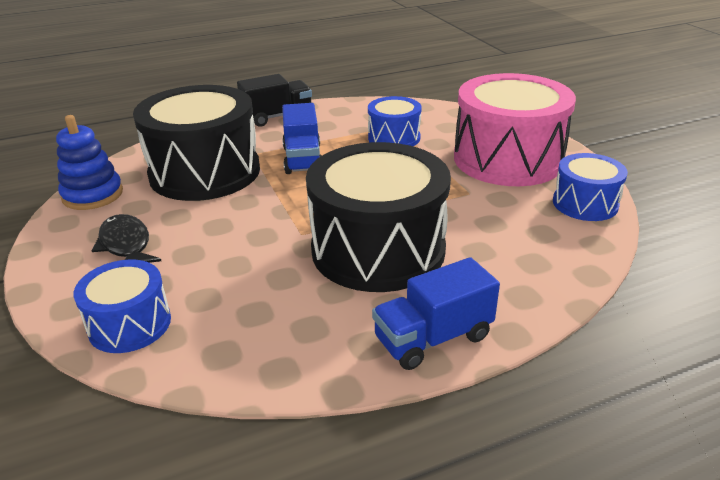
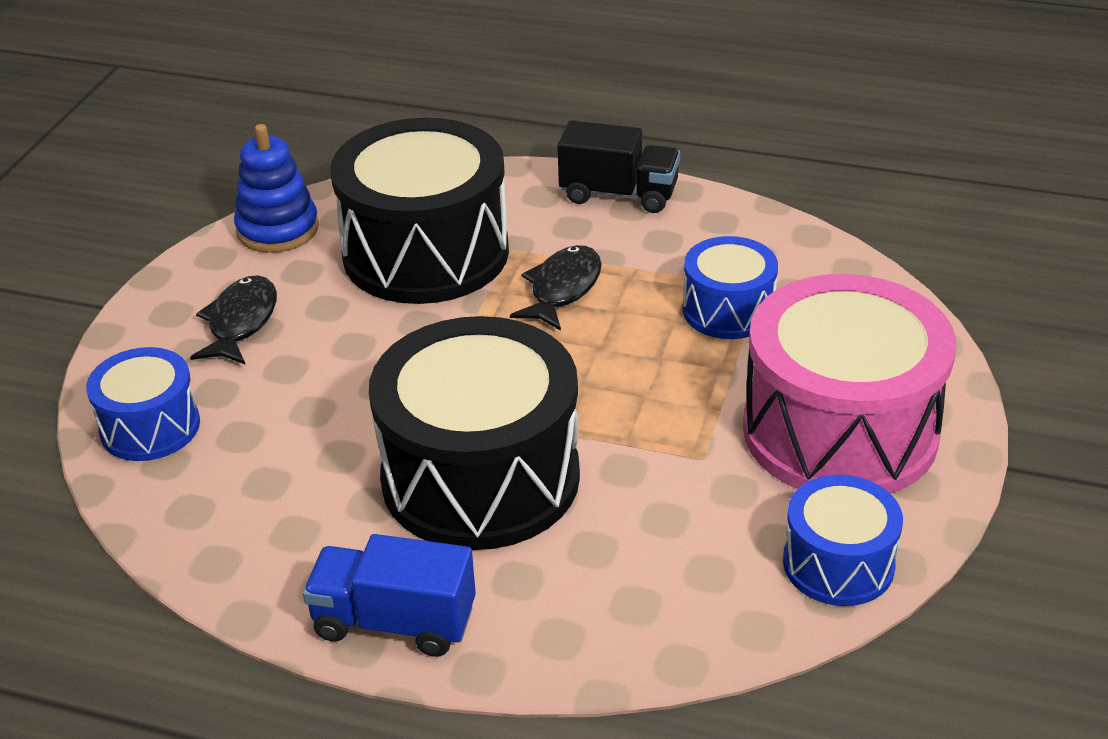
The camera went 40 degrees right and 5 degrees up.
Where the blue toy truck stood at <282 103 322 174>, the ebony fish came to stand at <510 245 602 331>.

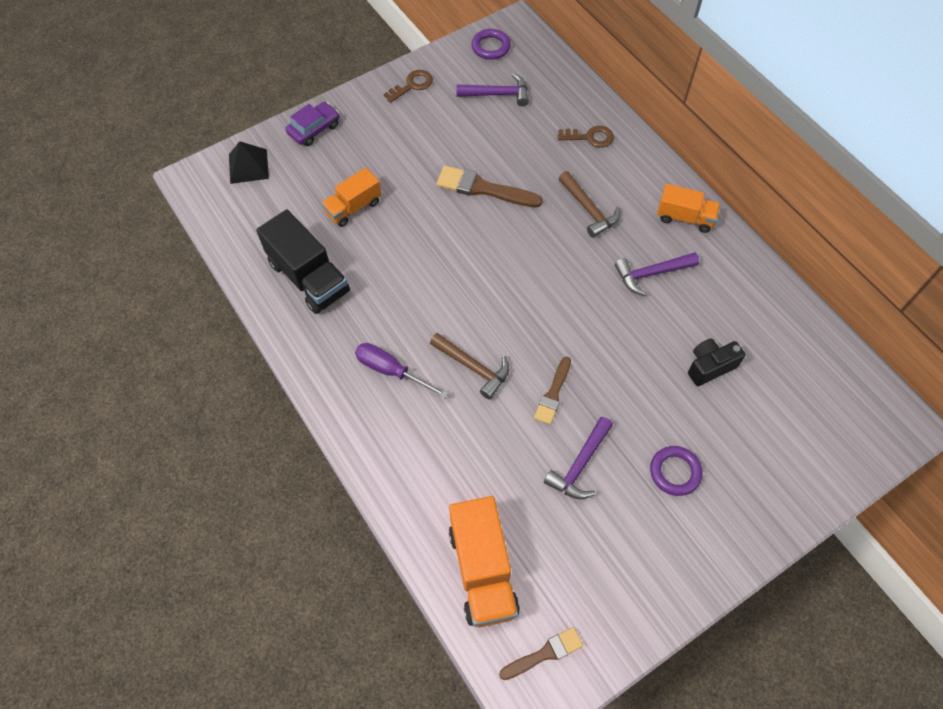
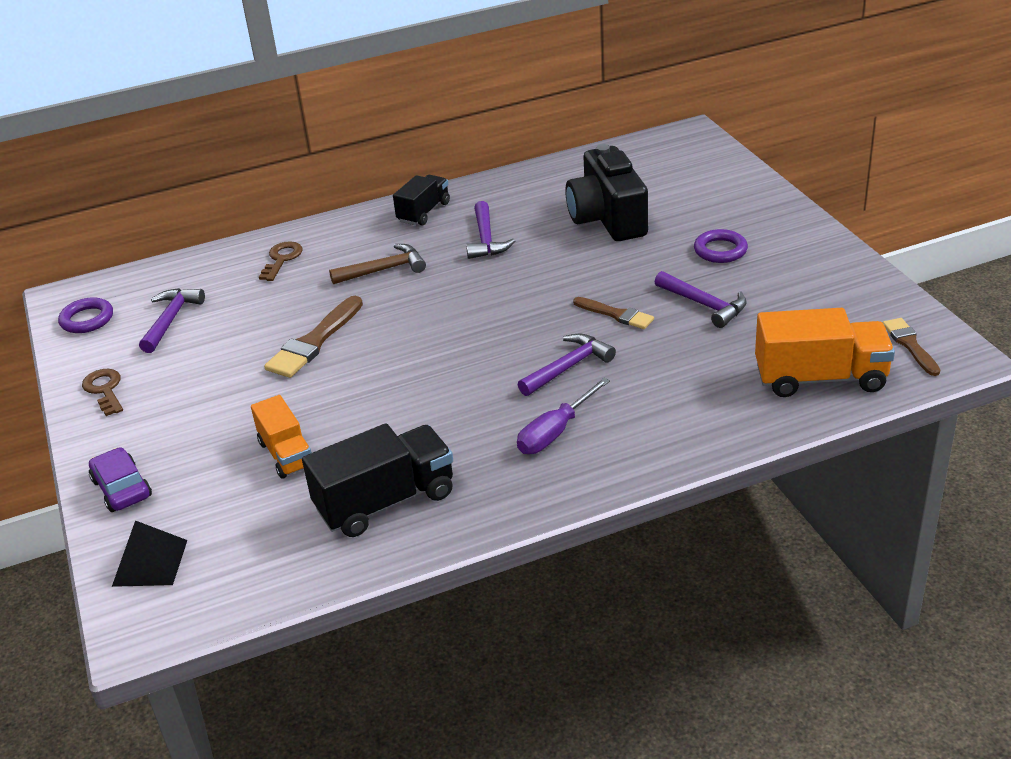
The camera went 75 degrees left and 25 degrees down.
What was the brown carpenter's hammer at <430 333 509 400> turned into the purple carpenter's hammer at <517 334 616 396>.
What was the orange-coloured toy truck at <657 184 721 233> turned into the ebony toy truck at <393 175 450 226>.
The size of the ebony camera at <688 338 746 386> changed by a factor of 1.85.

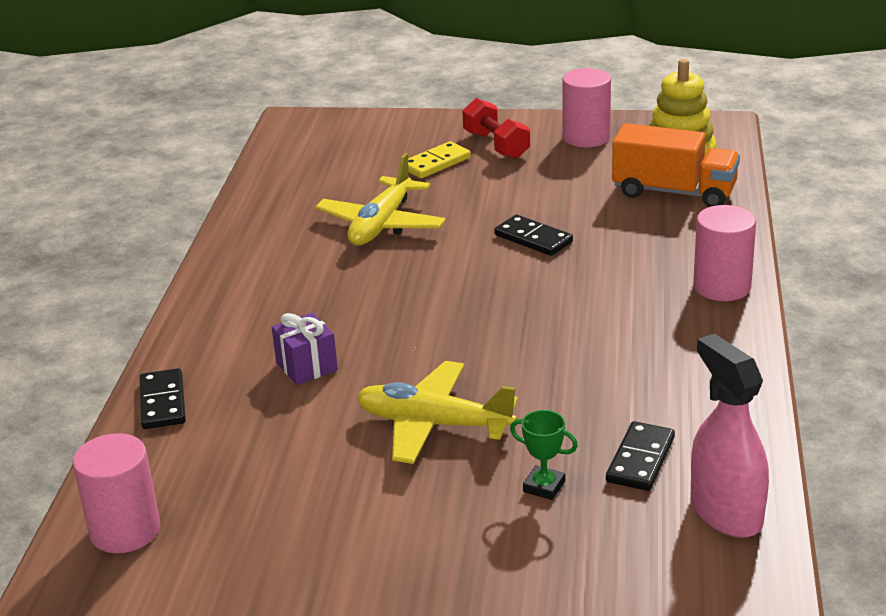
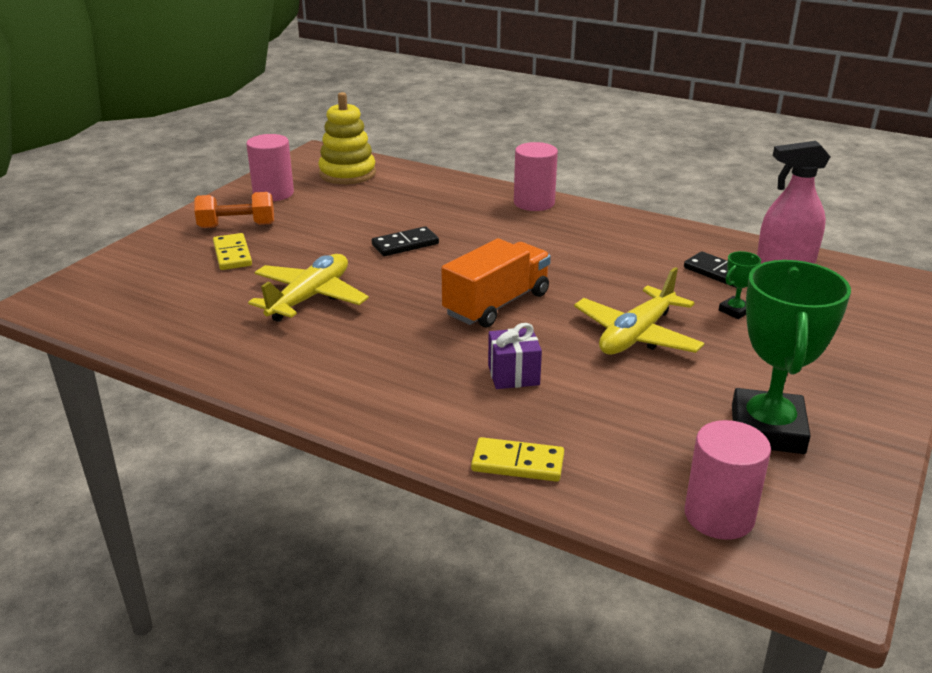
The camera went 70 degrees left and 0 degrees up.
The second view gained the green trophy at <732 260 851 454>.
The orange-coloured toy truck ended up elsewhere, having gone from <612 123 740 207> to <441 238 551 328>.
What was the ebony domino at <139 368 186 429> turned into the bright yellow domino at <471 437 564 482>.
What was the red free weight at <462 98 530 159> turned into the orange-coloured free weight at <194 192 274 228>.
The bright yellow toy plane at <315 153 446 245> ended up facing another way, 105 degrees counterclockwise from before.

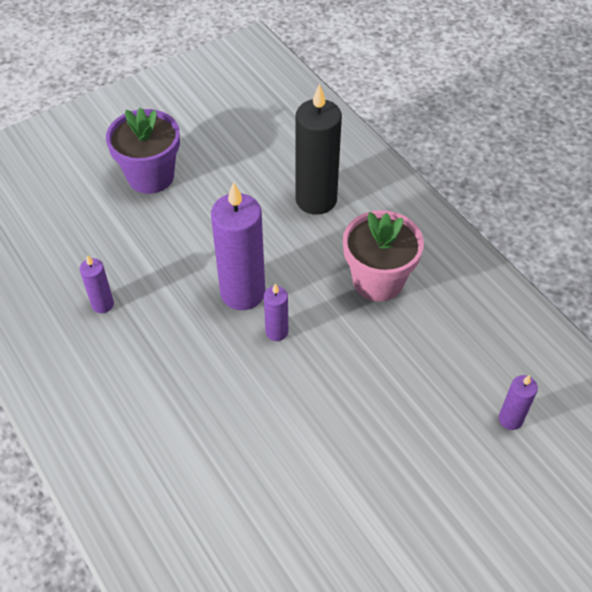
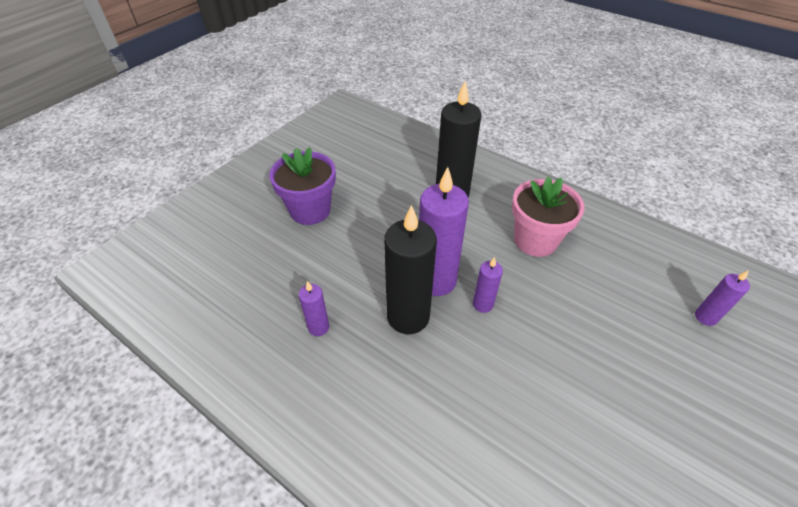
The camera went 20 degrees left and 5 degrees down.
The second view gained the ebony wax candle at <384 205 437 334>.

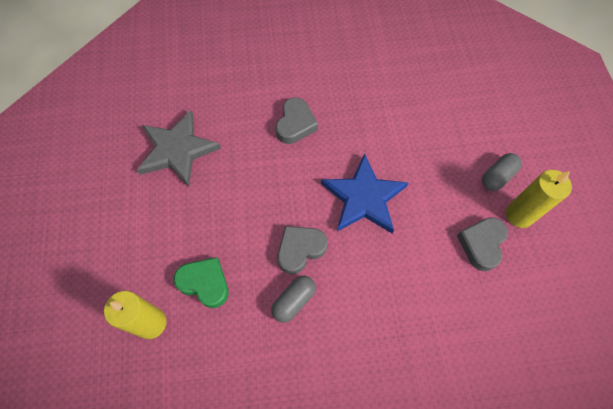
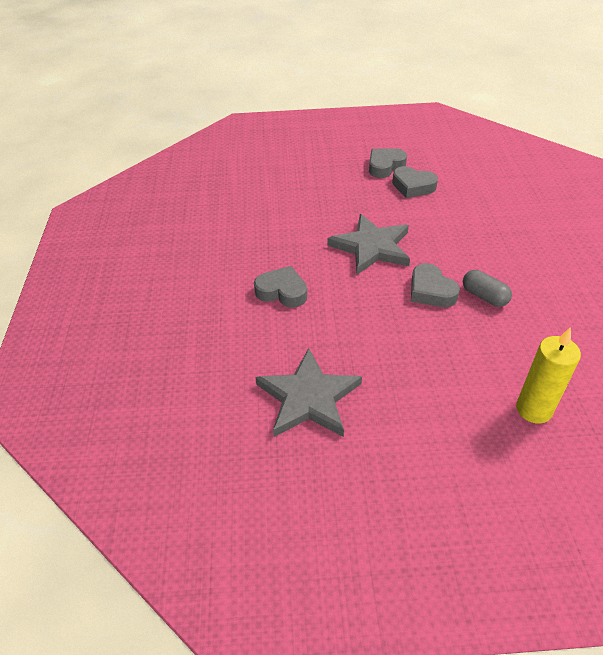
The camera went 85 degrees left and 20 degrees down.
The second view lost the green heart shape at <174 257 229 308>.
The second view lost the grey pill at <482 153 522 191>.
Where the bright yellow wax candle stood at <506 170 572 228>, the grey heart shape came to stand at <369 148 407 178>.
What was the blue five-pointed star at <321 153 409 233> turned into the grey five-pointed star at <327 214 410 275>.

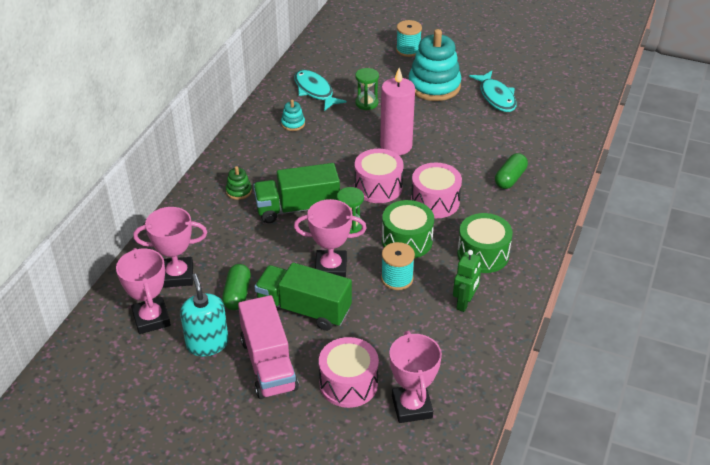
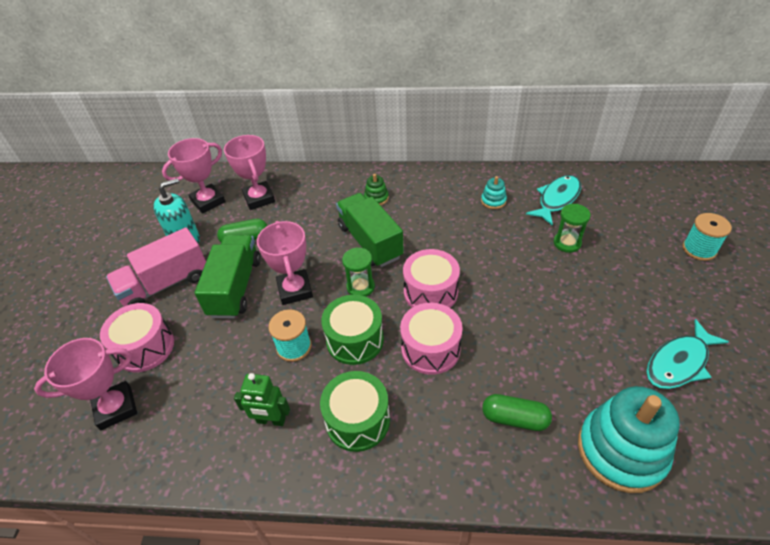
The camera went 75 degrees right and 5 degrees up.
The second view lost the rosy wax candle at <380 68 415 155>.
The aqua ring stacker ended up elsewhere, having gone from <409 29 462 101> to <578 386 680 493>.

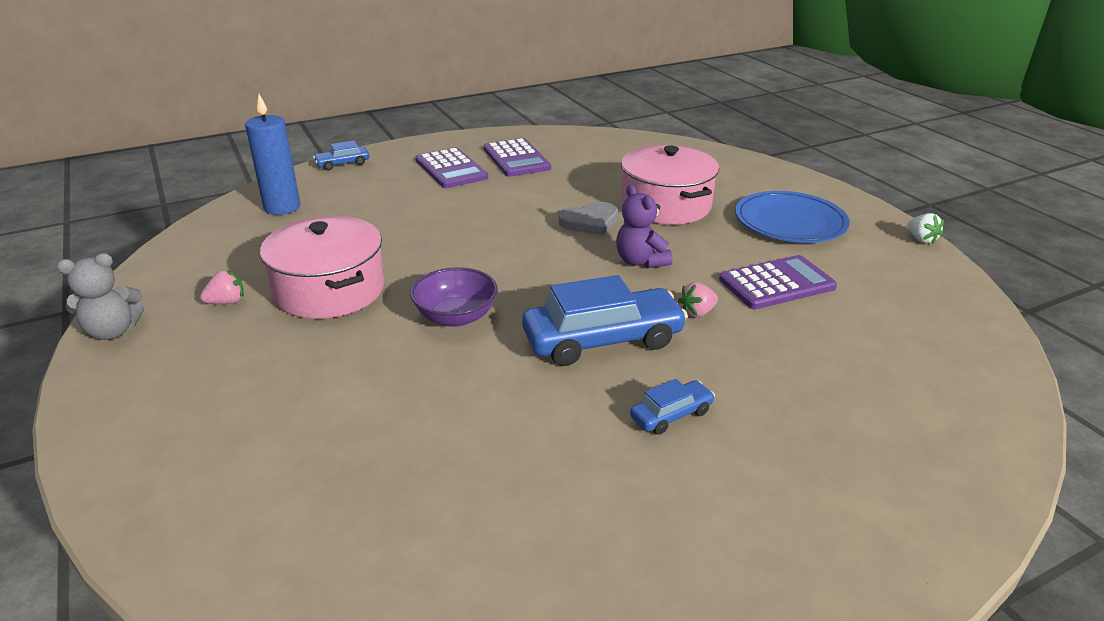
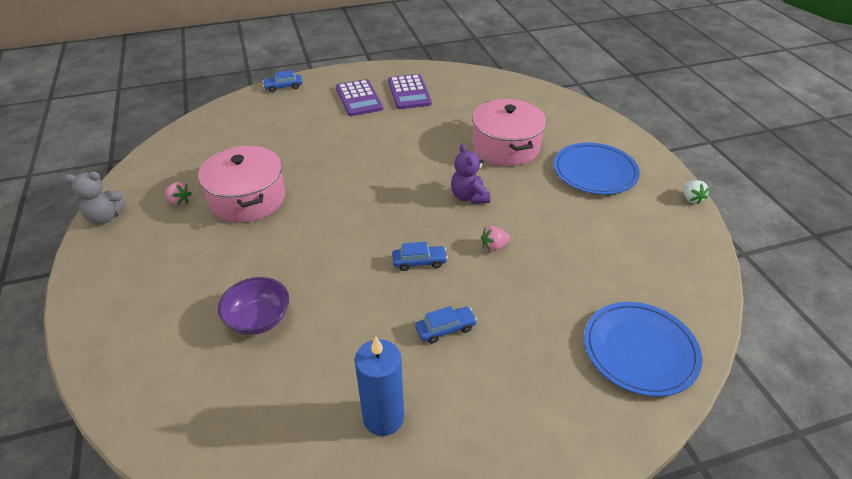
The camera went 10 degrees right and 10 degrees up.
The second view lost the grey heart shape at <559 202 618 235>.
The second view lost the purple calculator at <719 255 837 309>.
The second view gained the blue dinner plate at <584 302 702 397>.
The blue wax candle ended up elsewhere, having gone from <245 94 300 215> to <355 337 404 436>.
The purple bowl ended up elsewhere, having gone from <410 267 498 327> to <218 277 289 335>.
The rosy strawberry at <200 270 244 304> ended up facing another way, 45 degrees clockwise from before.
The size of the blue car at <522 275 688 366> changed by a factor of 0.49.

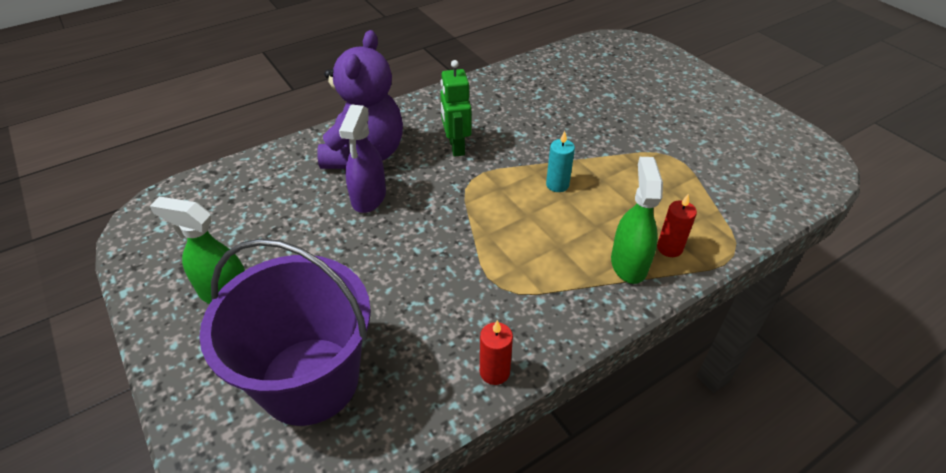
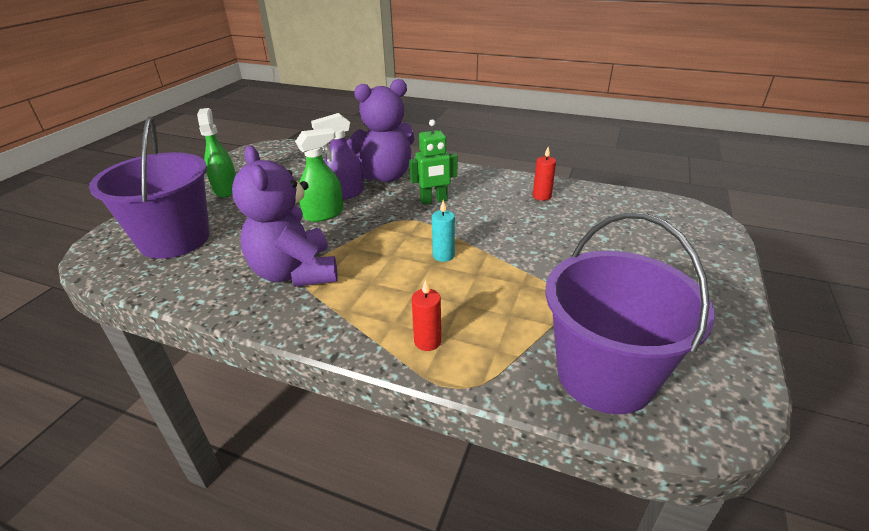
The camera went 55 degrees right and 10 degrees down.
The second view gained the purple teddy at <232 146 338 287>.
The second view gained the purple bucket at <545 213 715 414>.
The red wax candle ended up elsewhere, having gone from <480 320 513 385> to <533 147 556 201>.
The green spray bottle ended up elsewhere, having gone from <611 157 663 284> to <295 128 343 222>.
The green robot figure at <440 60 471 157> ended up facing another way, 150 degrees counterclockwise from before.

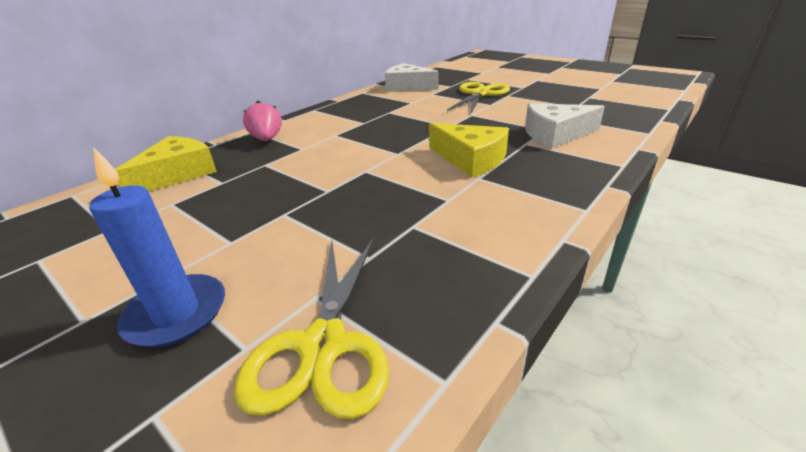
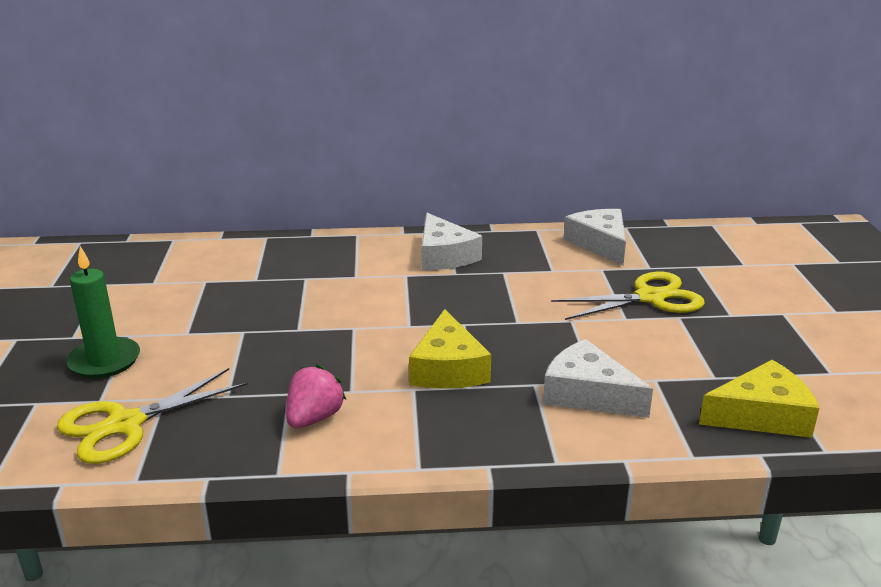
The camera went 45 degrees right and 5 degrees down.
The second view gained the pure white piece of cheese at <422 213 482 270>.
The bright yellow piece of cheese ended up elsewhere, having gone from <115 136 217 191> to <699 360 819 438>.
The rosy strawberry ended up elsewhere, having gone from <243 101 282 141> to <286 364 346 428>.
What was the blue wax candle at <89 147 225 347> turned into the green wax candle at <66 246 140 378>.

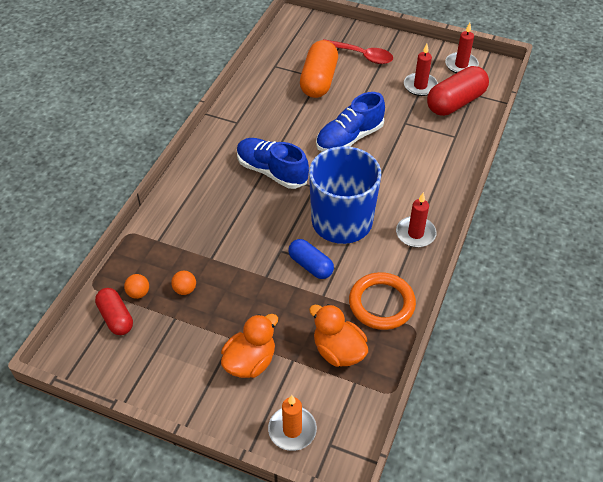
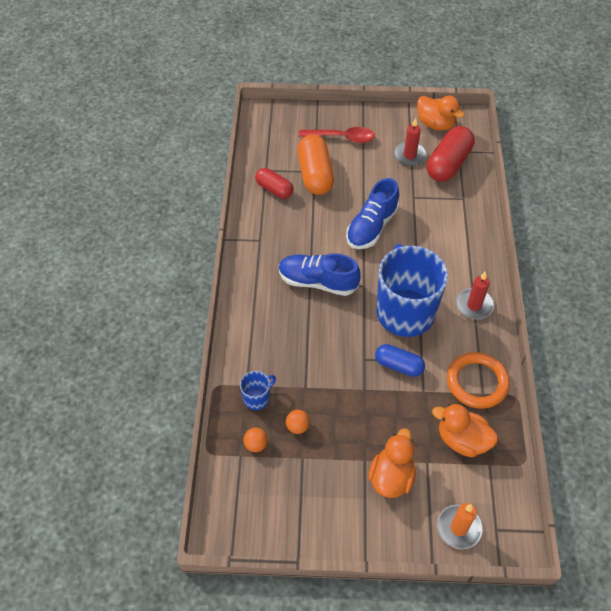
The camera went 20 degrees left and 5 degrees up.
The second view gained the blue coffee mug at <240 371 276 410>.
The red pill ended up elsewhere, having gone from <95 288 133 335> to <255 168 294 199>.
Where the red wax candle stood at <445 23 479 73>, the orange-coloured rubber duck came to stand at <417 96 465 131>.

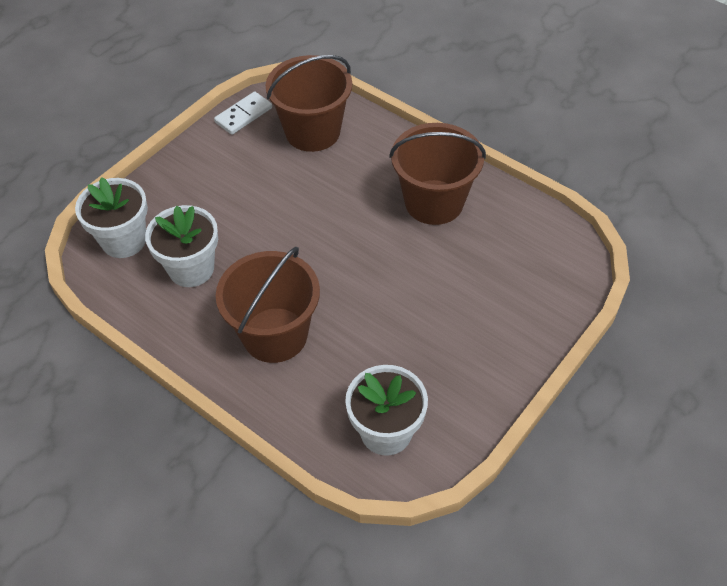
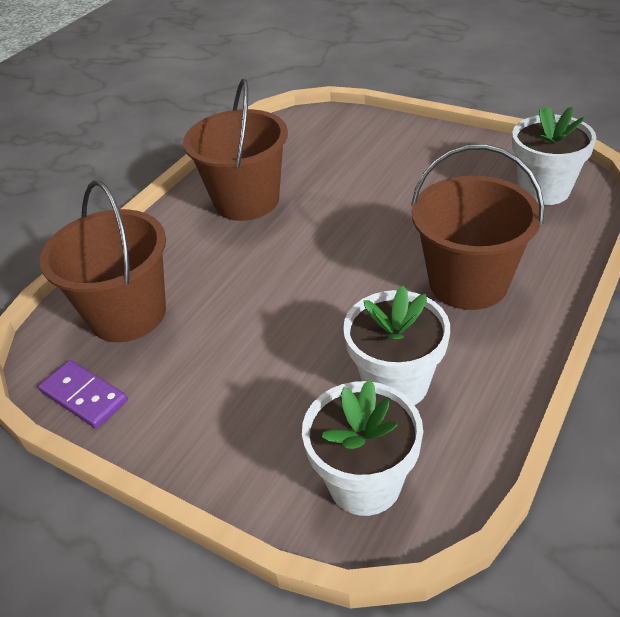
The camera went 95 degrees left and 10 degrees down.
What was the pure white domino at <214 91 272 135> turned into the purple domino at <38 360 128 429>.

